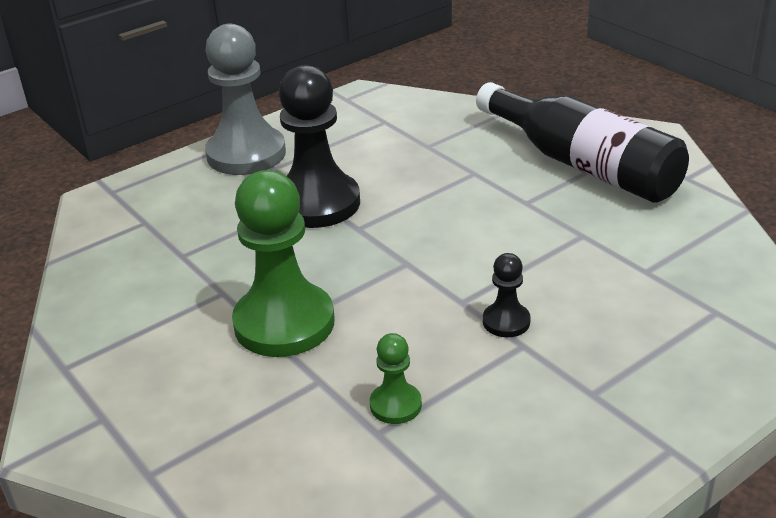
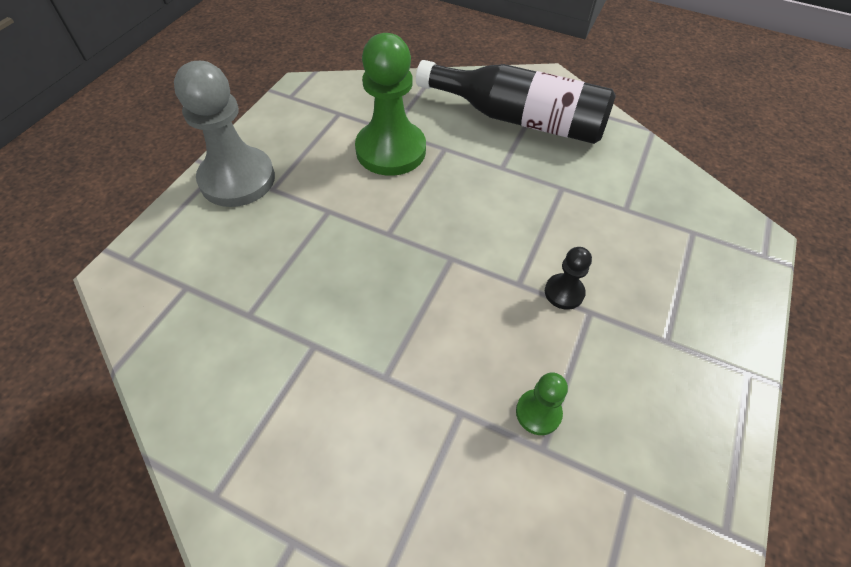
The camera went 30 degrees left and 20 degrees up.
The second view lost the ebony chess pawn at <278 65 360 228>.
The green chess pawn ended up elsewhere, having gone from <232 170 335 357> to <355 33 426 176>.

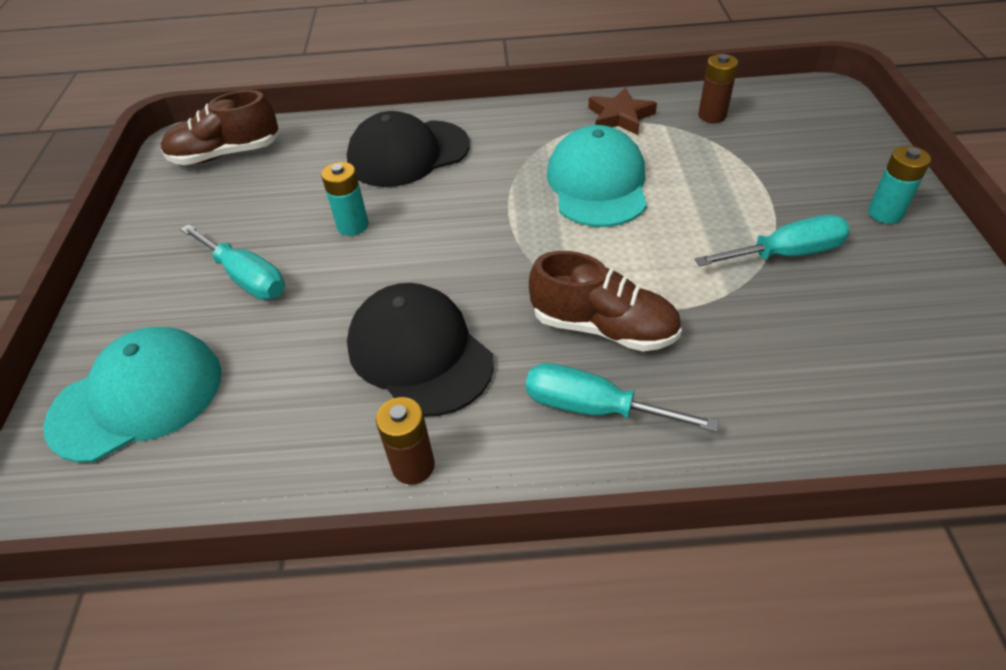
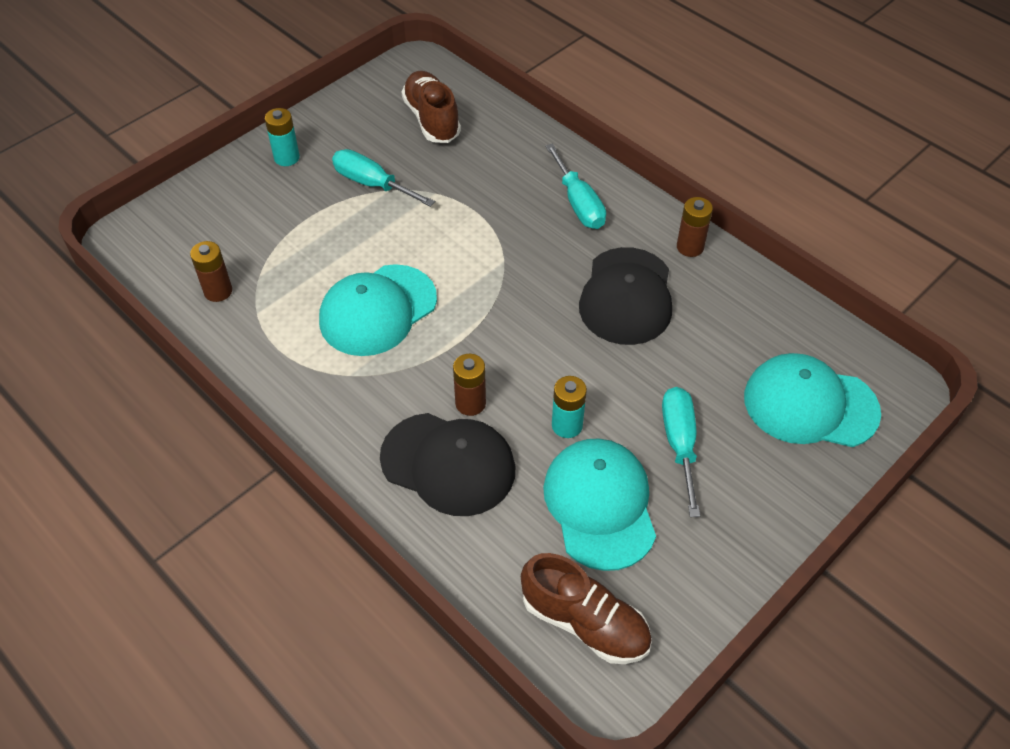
The camera went 135 degrees left and 5 degrees up.
The second view lost the brown five-pointed star at <588 87 657 135>.
The second view gained the brown battery at <453 354 486 416>.
The second view gained the aqua peaked cap at <543 439 656 571>.
The brown shoe ended up elsewhere, having gone from <529 251 682 351> to <402 71 461 143>.

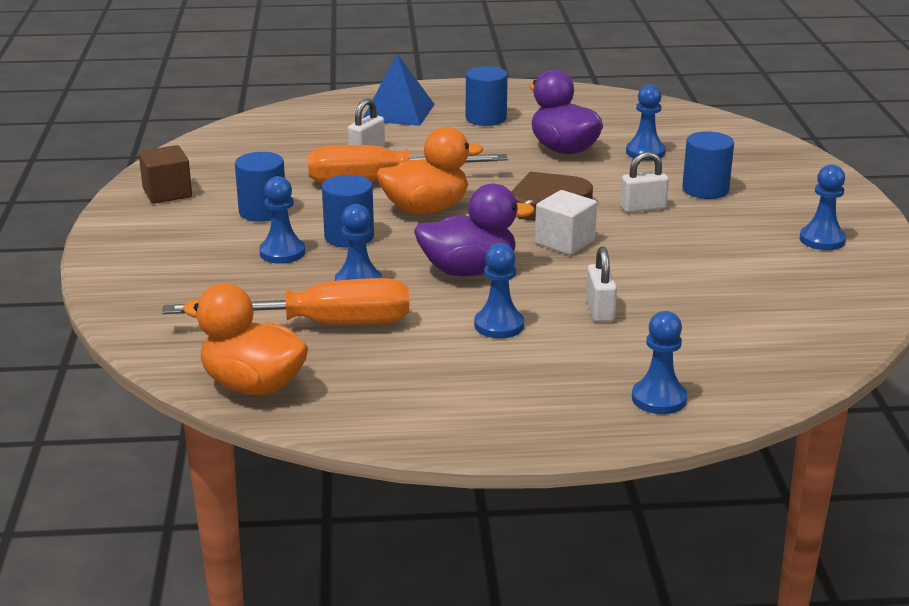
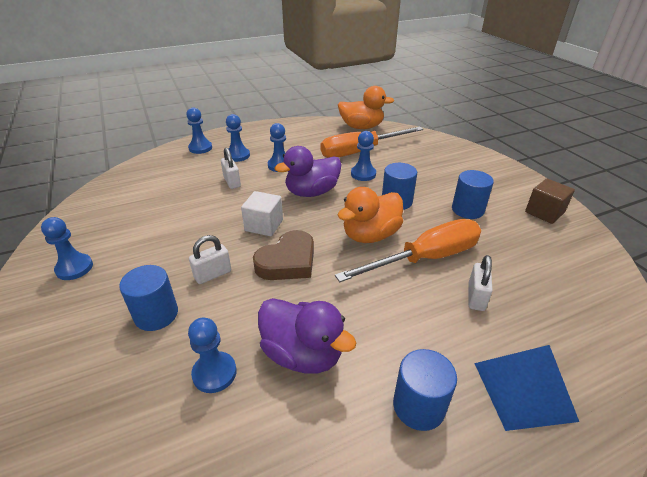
The camera went 160 degrees right and 10 degrees up.
The blue chess pawn ended up elsewhere, having gone from <259 176 305 264> to <226 114 250 162>.

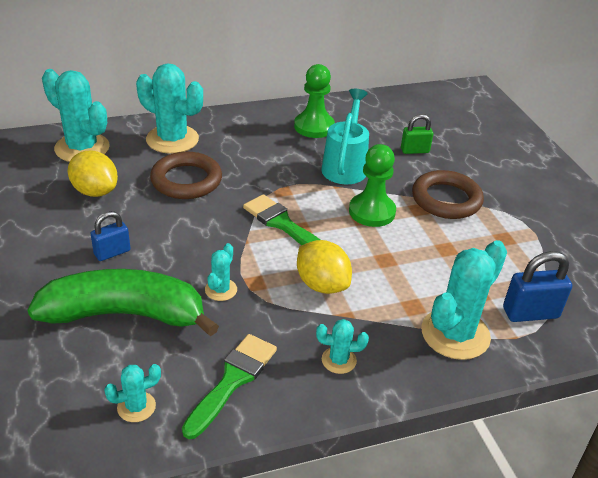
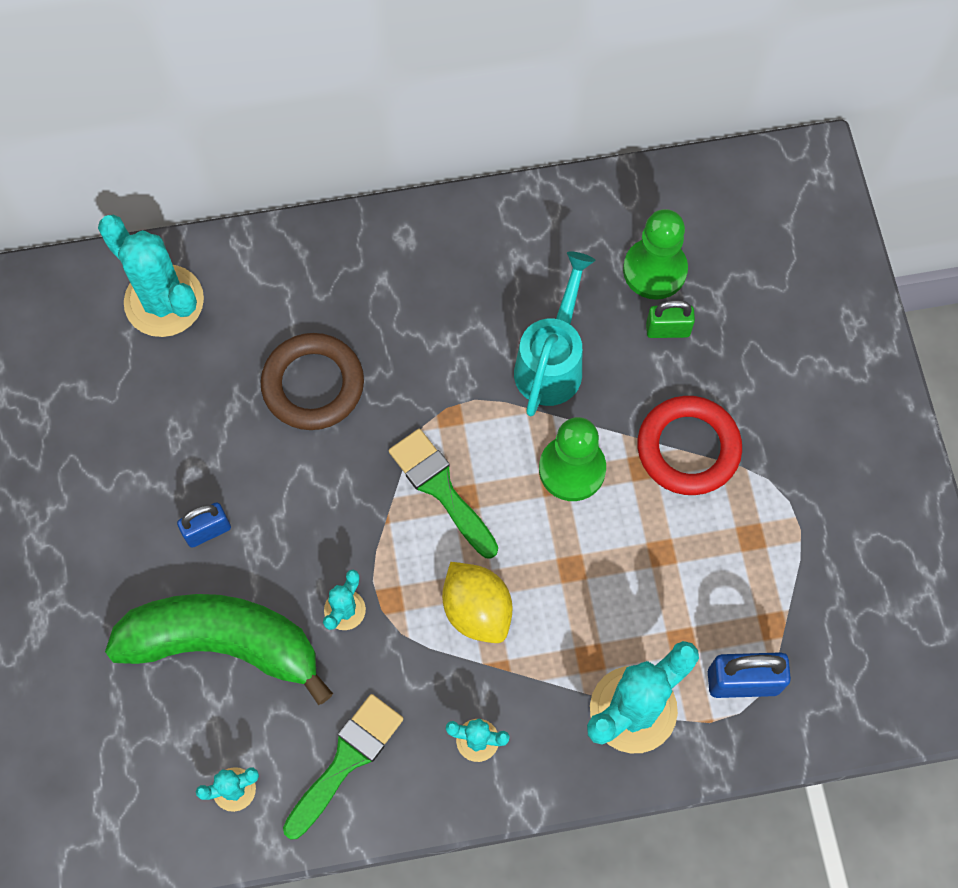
The camera went 10 degrees right and 30 degrees up.
The second view lost the bright yellow citrus fruit at <68 151 118 197>.
The second view lost the aqua cactus at <136 63 203 154>.
The green chess pawn ended up elsewhere, having gone from <294 64 335 138> to <623 209 688 300>.
What was the brown ring at <412 170 484 219> turned into the red ring at <637 396 742 495>.

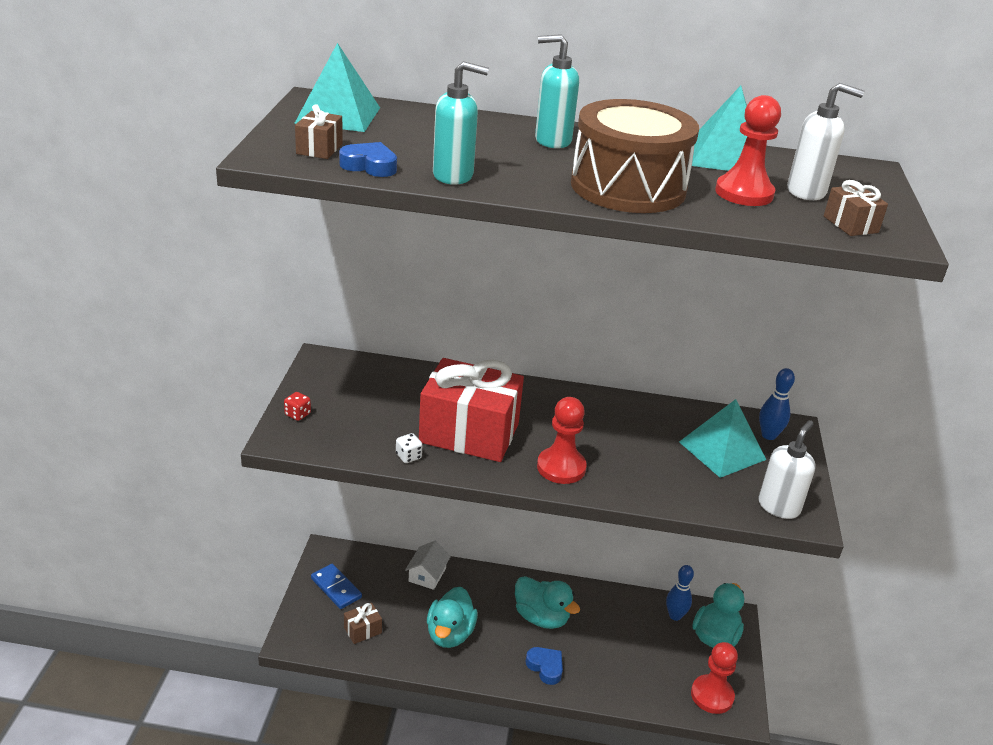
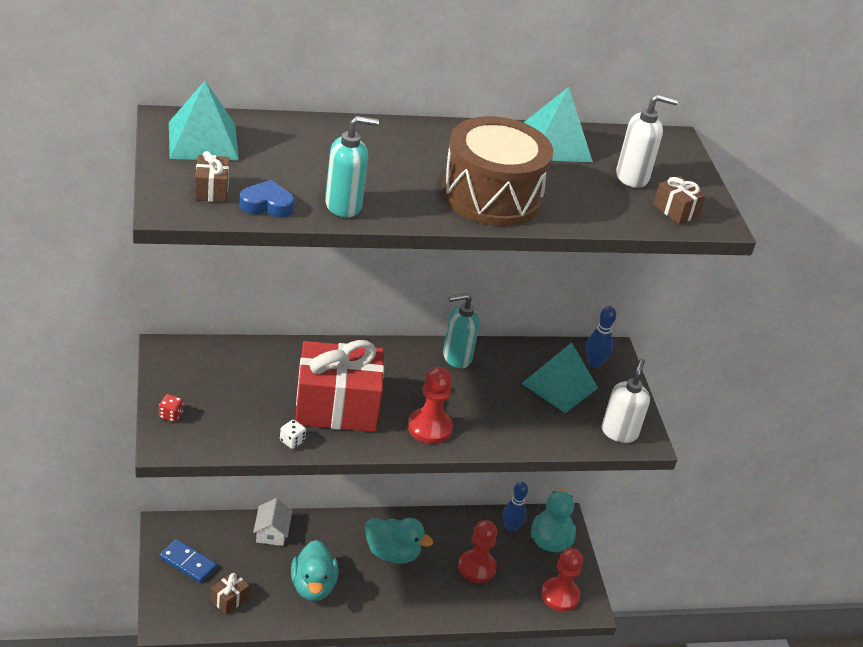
The camera went 20 degrees left and 5 degrees up.
The second view lost the blue heart shape at <526 647 563 685>.
The aqua soap dispenser ended up elsewhere, having gone from <535 34 579 148> to <443 293 480 368>.
The red chess pawn ended up elsewhere, having gone from <715 95 781 206> to <458 520 497 583>.

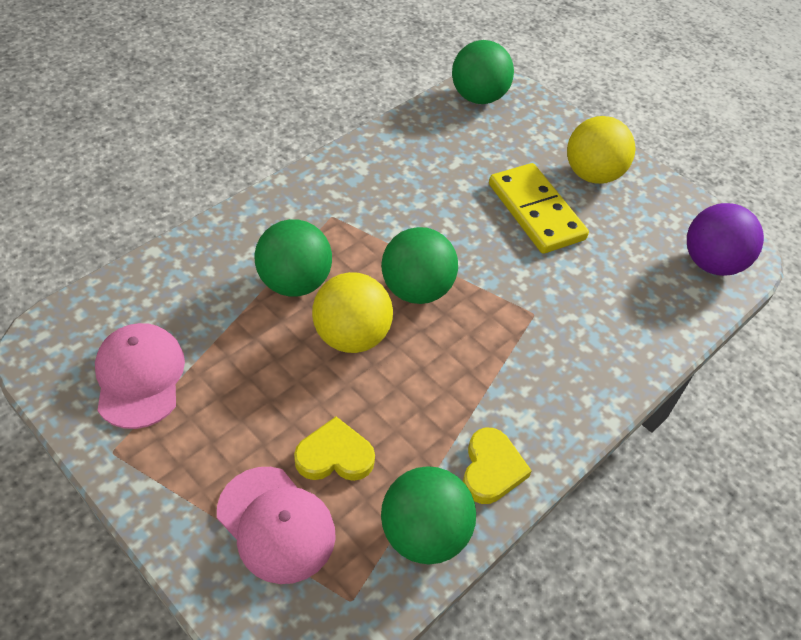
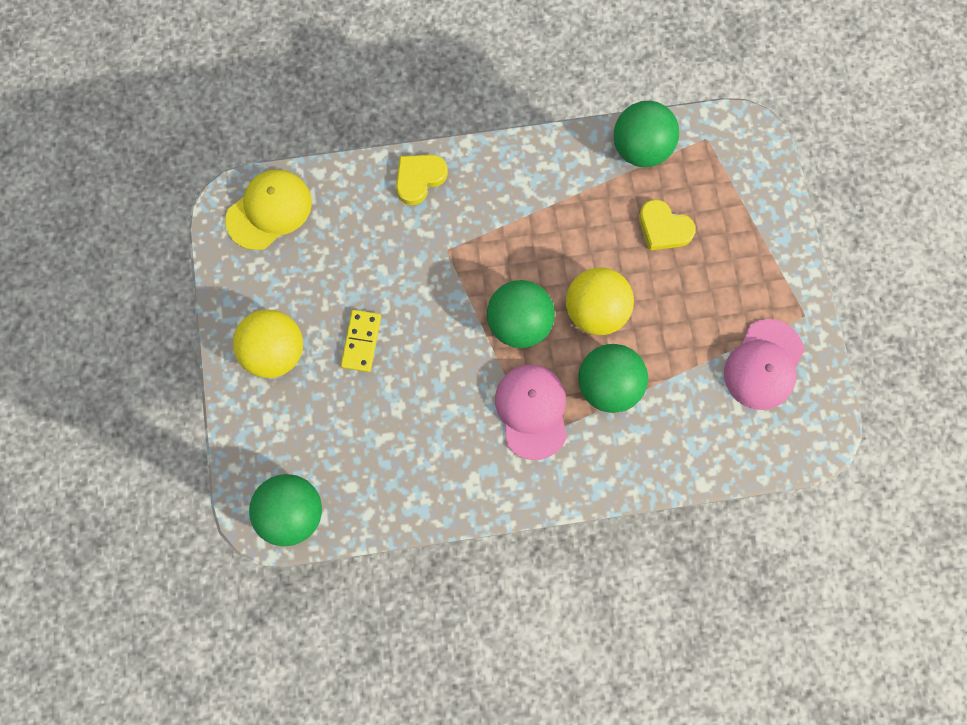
The camera went 140 degrees left and 25 degrees up.
The rosy peaked cap ended up elsewhere, having gone from <217 467 336 584> to <495 365 567 460>.
The bright yellow heart shape ended up elsewhere, having gone from <463 427 532 504> to <396 155 448 205>.
Where the purple ball stood at <687 203 764 276>, the bright yellow peaked cap came to stand at <225 170 312 250>.
The size of the bright yellow domino at <489 163 589 254> changed by a factor of 0.57.

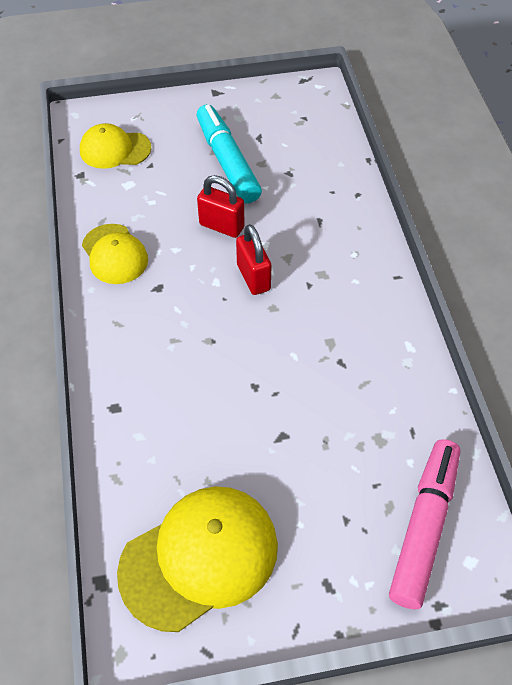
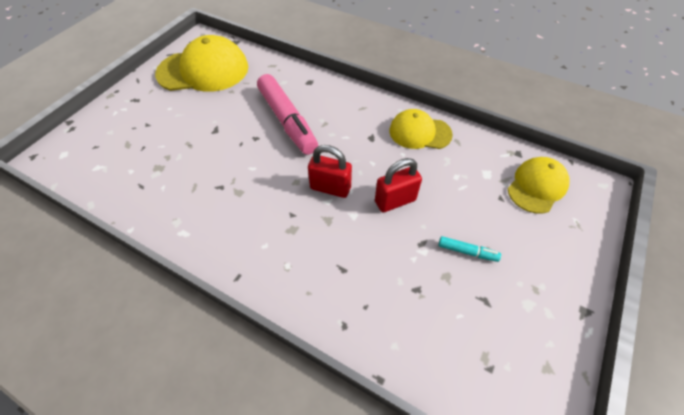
The camera went 130 degrees right and 0 degrees up.
The rosy marker ended up elsewhere, having gone from <389 439 460 609> to <257 74 318 155>.
The bright yellow peaked cap at <117 486 278 632> ended up facing another way, 105 degrees counterclockwise from before.
The size of the aqua marker at <197 104 262 204> changed by a factor of 0.43.

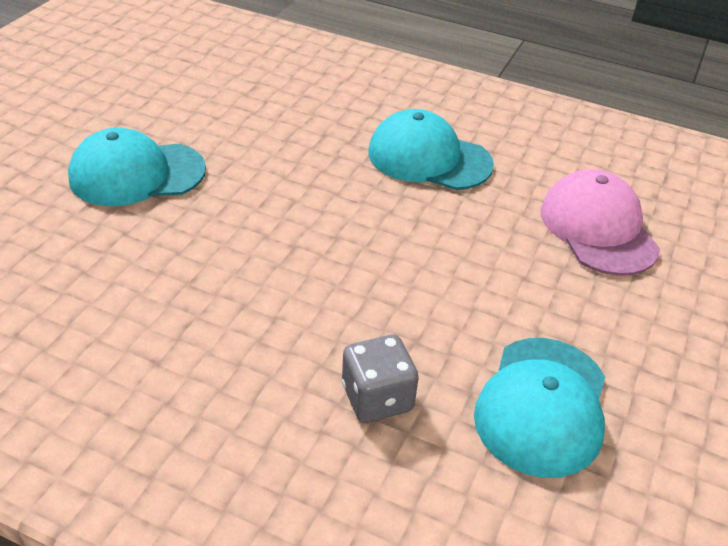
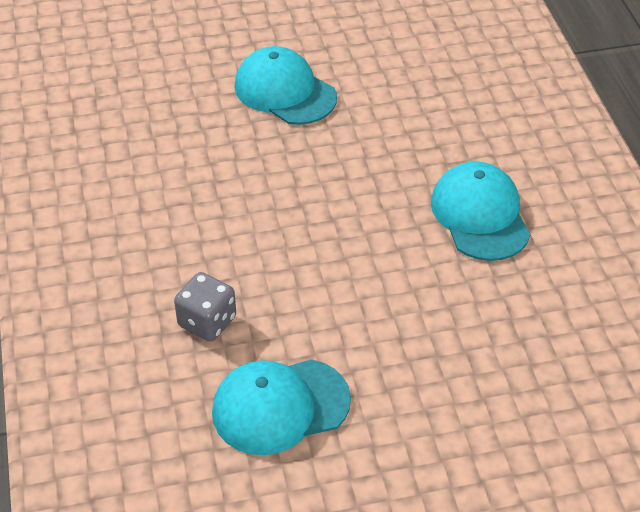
The camera went 55 degrees right and 5 degrees up.
The second view lost the rosy peaked cap at <541 170 660 276>.

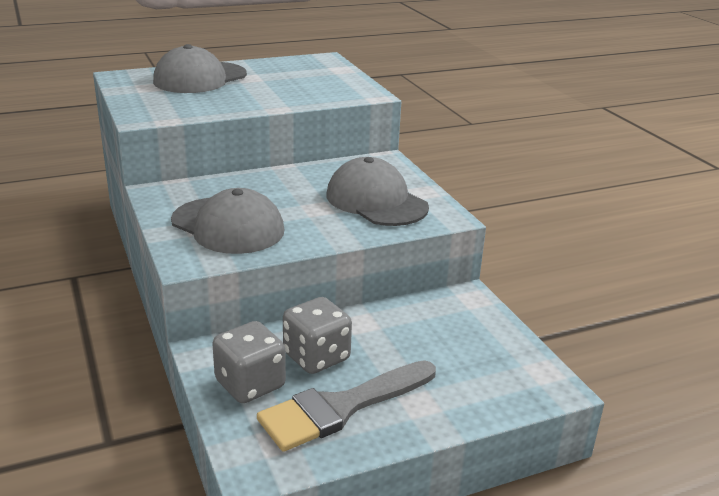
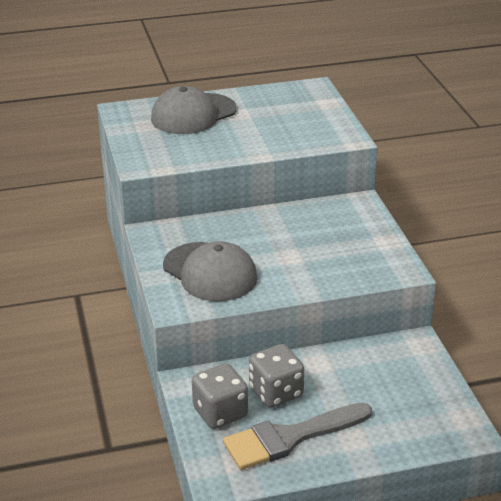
The camera went 10 degrees right and 5 degrees up.
The second view lost the grey peaked cap at <327 157 429 226>.

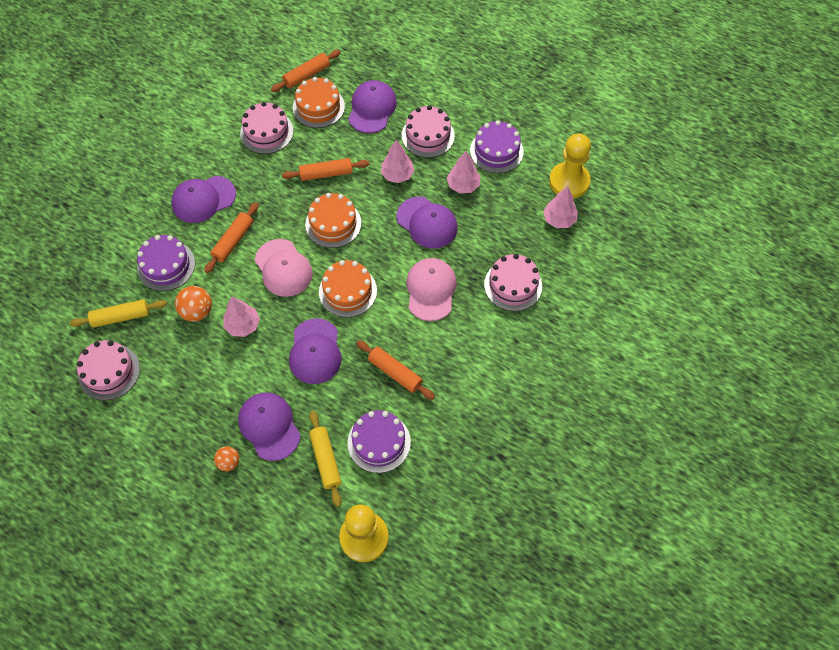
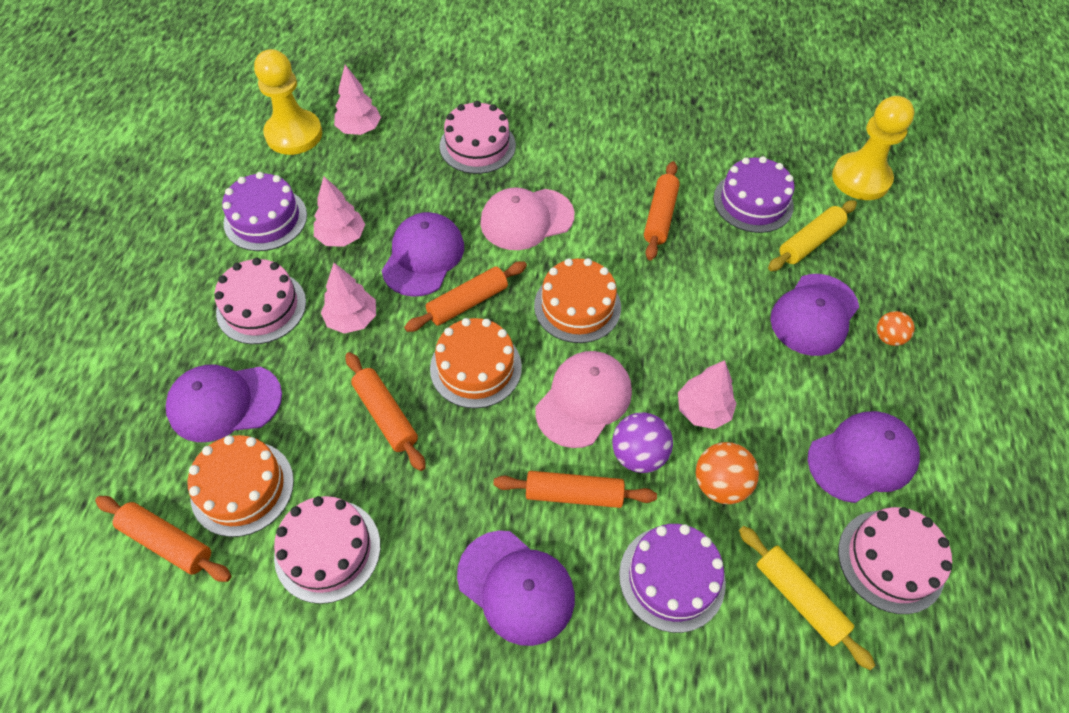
The camera went 115 degrees left and 5 degrees down.
The second view gained the orange-coloured pastry roller at <404 261 527 332>.
The second view gained the purple ball at <612 412 673 473>.
The purple peaked cap ended up elsewhere, having gone from <289 318 342 384> to <808 411 920 503>.

